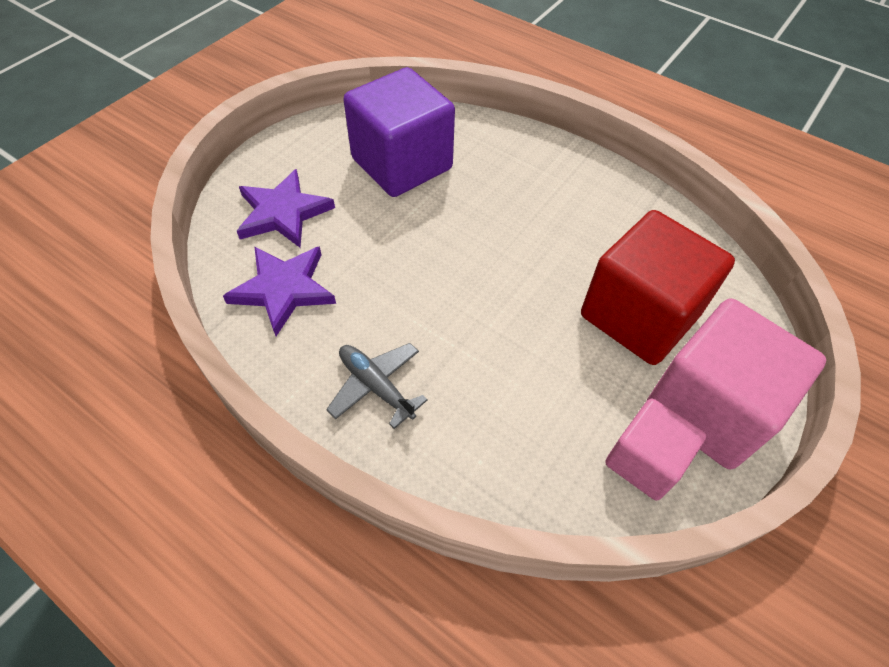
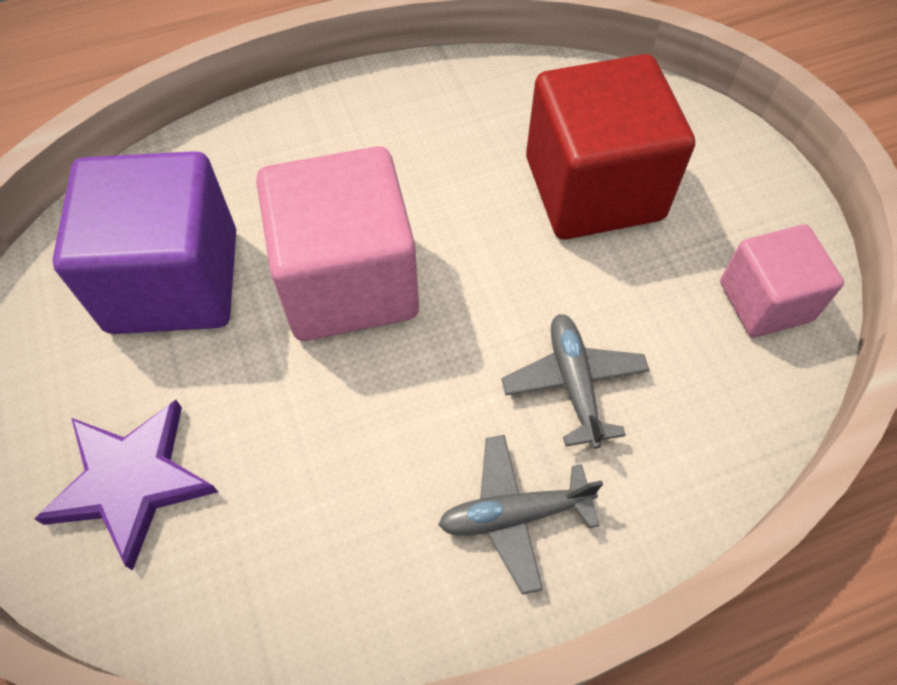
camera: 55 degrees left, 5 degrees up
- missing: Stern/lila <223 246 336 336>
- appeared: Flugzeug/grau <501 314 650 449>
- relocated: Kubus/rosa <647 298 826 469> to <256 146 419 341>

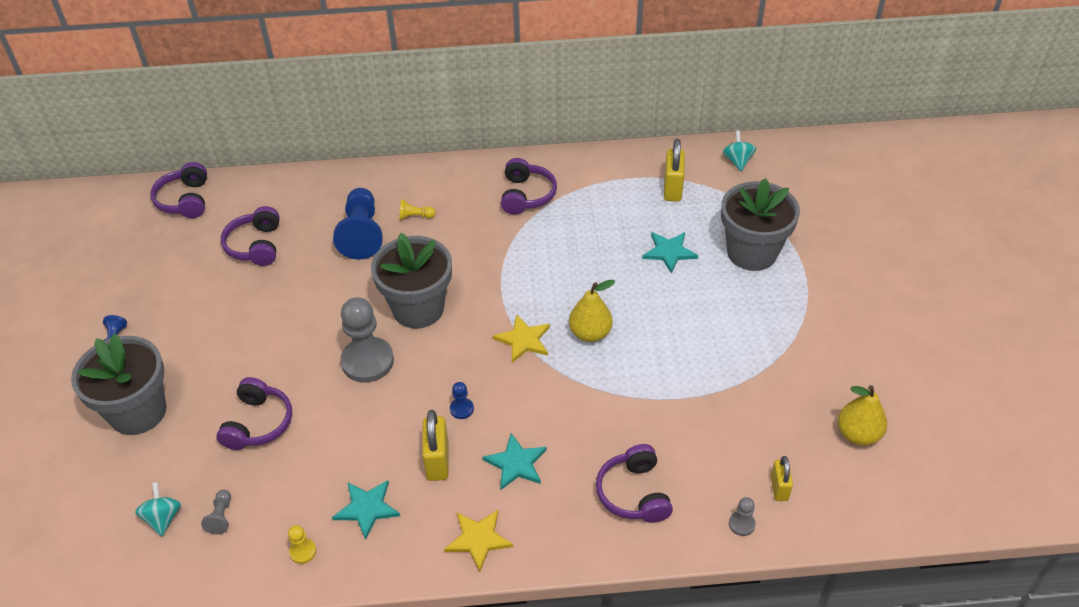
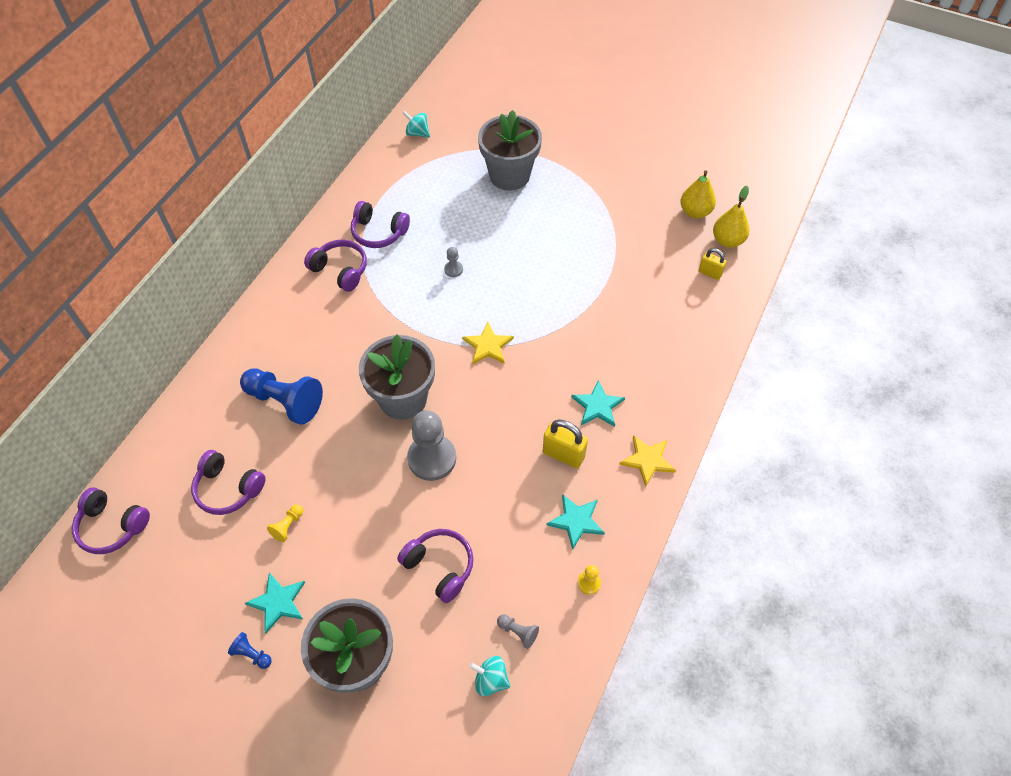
camera: 60 degrees left, 10 degrees up
- missing: Bauer/blau <450 382 474 419>
- missing: Vorhängeschloss/gelb <664 139 685 202>
- relocated: Bauer/gelb <399 199 436 220> to <267 504 303 542>
- relocated: Birne/gelb <569 280 615 342> to <713 186 749 248>
- relocated: Kopfhörer/lila <596 444 673 523> to <351 201 410 248>
- relocated: Stern/türkis <642 232 698 273> to <245 572 305 633>
- relocated: Bauer/grau <729 497 756 536> to <444 247 463 277>

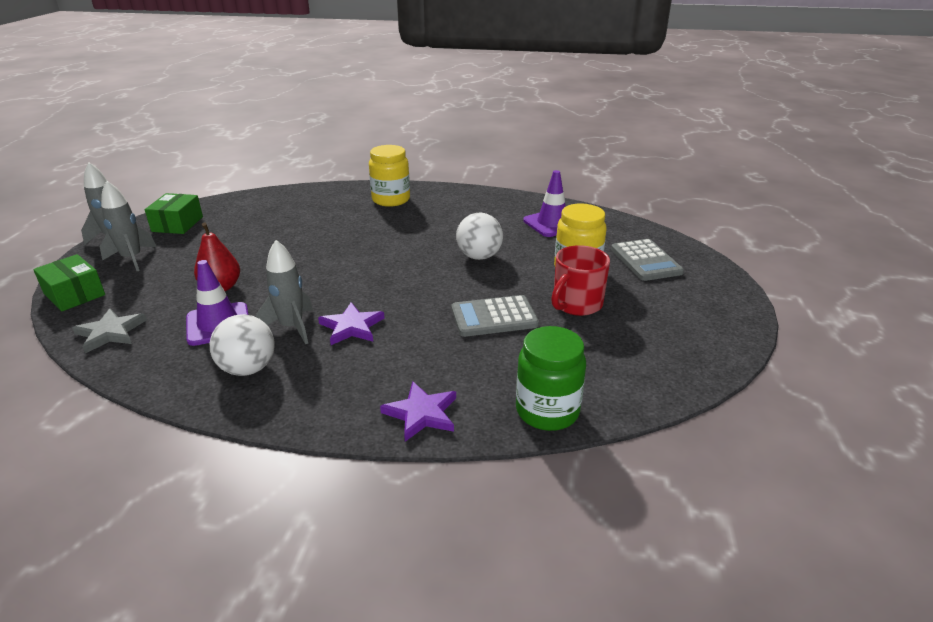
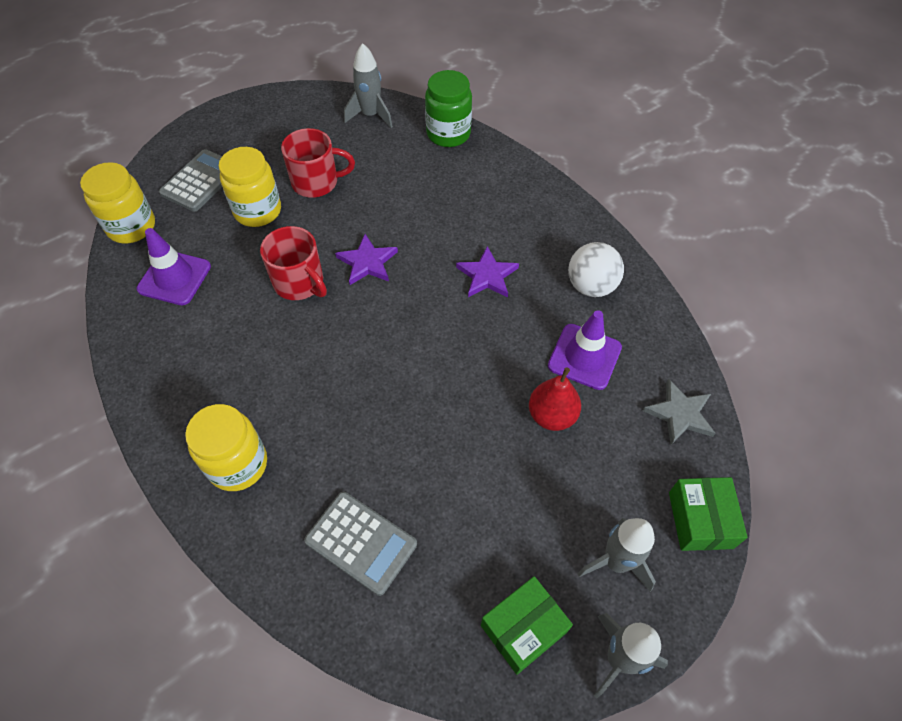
camera: 135 degrees left, 25 degrees up
- appeared: Einmachglas/gelb <80 162 155 243>
- relocated: Rakete/grau <256 240 313 344> to <344 43 393 128>
- relocated: Stern/lila <380 382 456 442> to <335 234 398 285>
- relocated: Taschenrechner/grau <451 295 539 337> to <304 492 417 596>
- exchanged: Ball/weiß <456 213 503 260> to Tasse/rot <260 226 327 300>

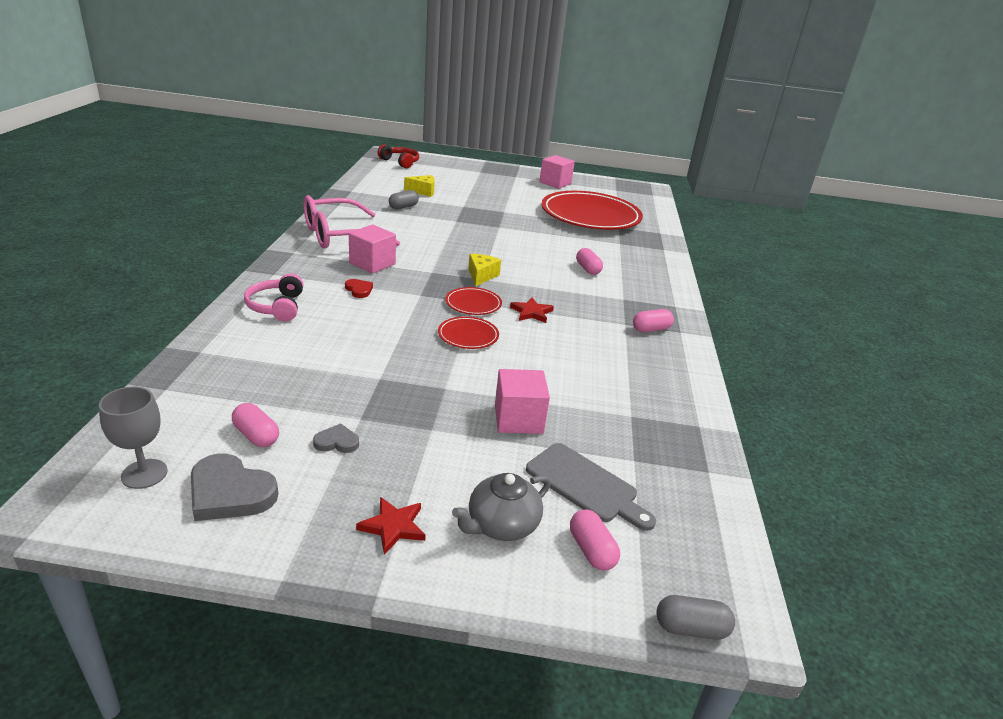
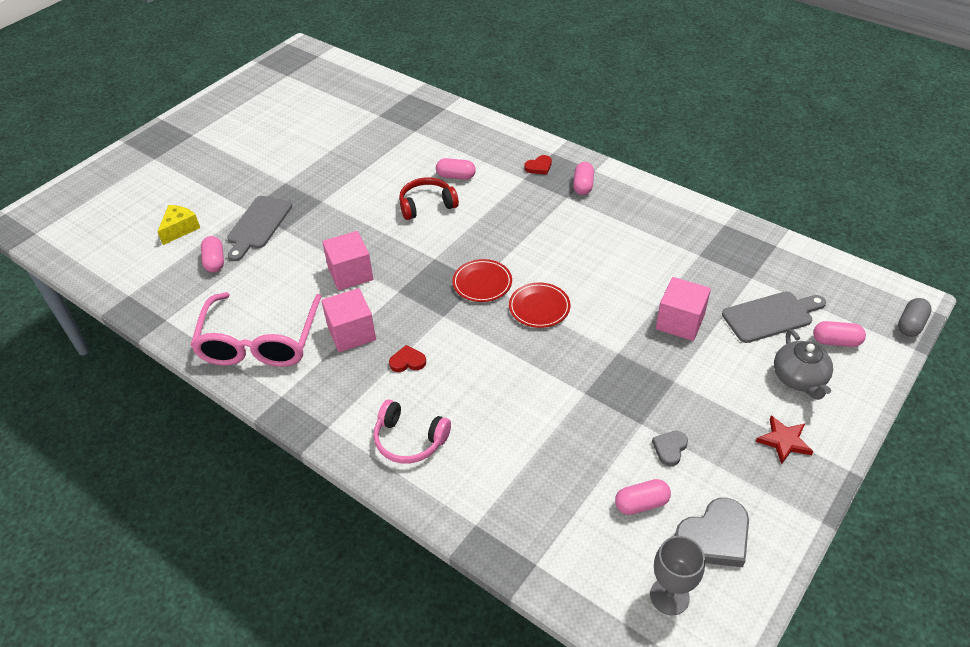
camera: 55 degrees left, 15 degrees up
- missing: Käse/gelb <468 254 501 286>
- missing: Stern/rot <510 297 554 323>
- missing: Teller/rot <541 191 643 230>
- appeared: Schneidebrett/grau <227 196 292 261>
- appeared: Herz/rot <524 155 552 175>
- relocated: Kopfhörer/rot <378 144 419 168> to <399 178 459 220>
- relocated: Kubus/rosa <539 155 575 189> to <322 231 373 290>
- colour: Kapsel/grau <389 190 419 210> to Kapsel/rosa <201 236 224 272>

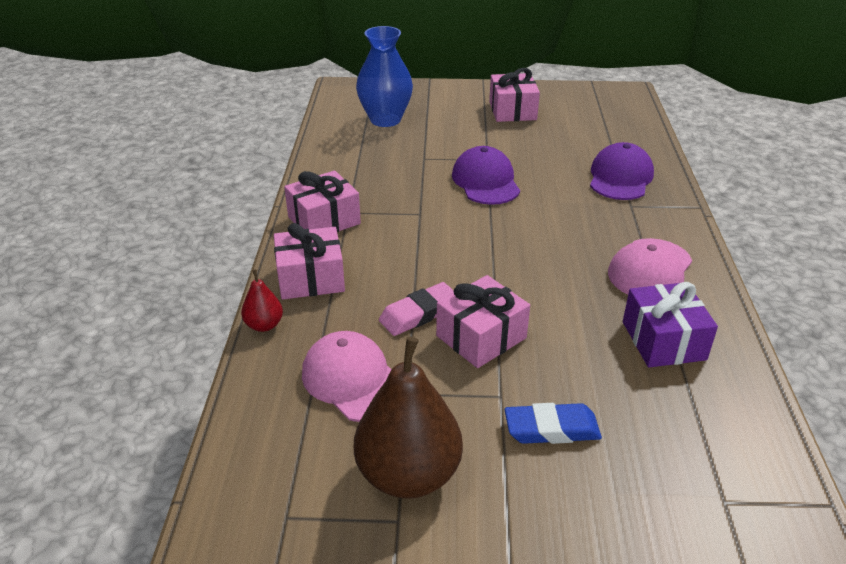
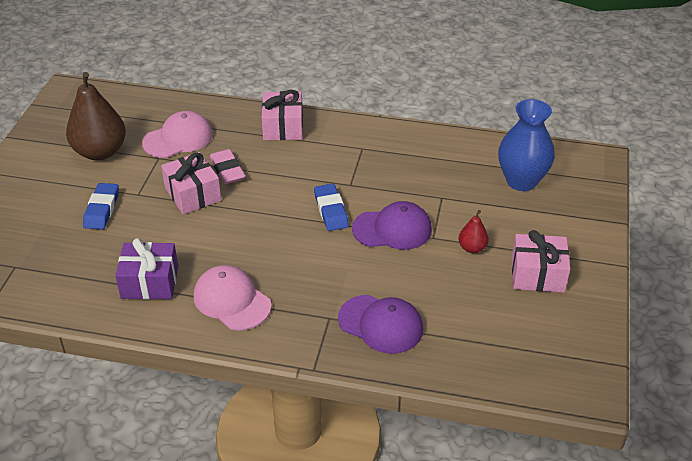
camera: 100 degrees right, 5 degrees up
- missing: Geschenk/rosa <284 170 361 232>
- appeared: Radiergummi/blau <314 184 349 231>
- relocated: Birne/rot <241 269 283 332> to <458 210 489 253>

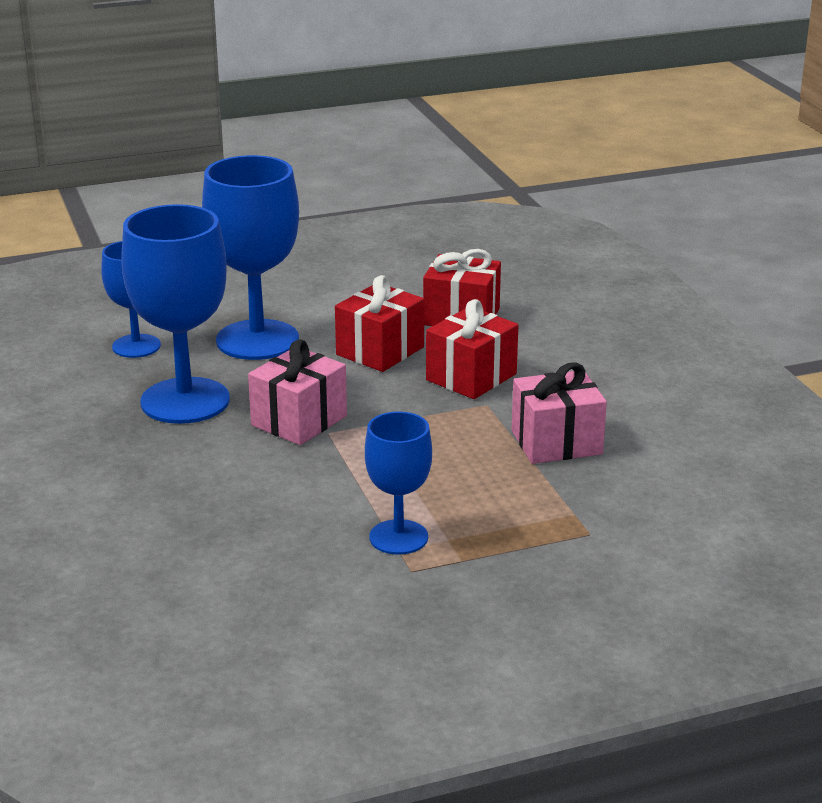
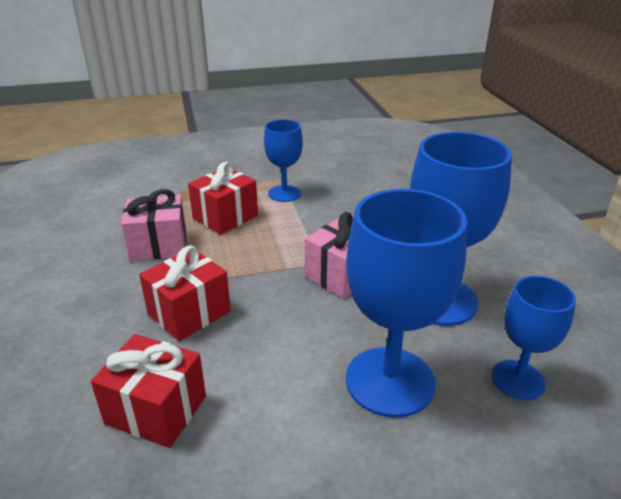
camera: 175 degrees left, 5 degrees up
- relocated: Geschenk/rot <335 275 424 372> to <188 162 258 235>

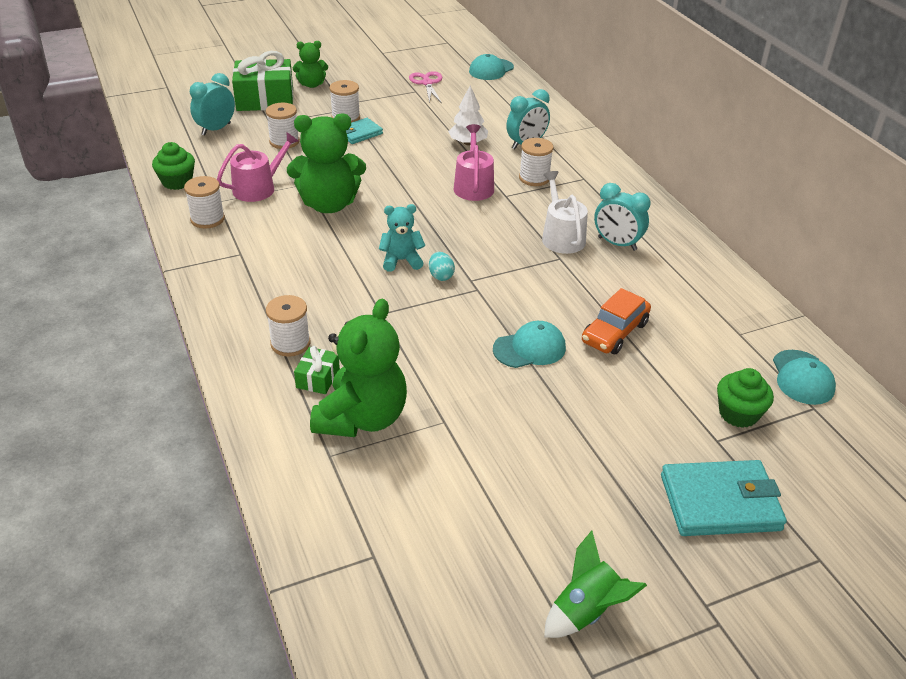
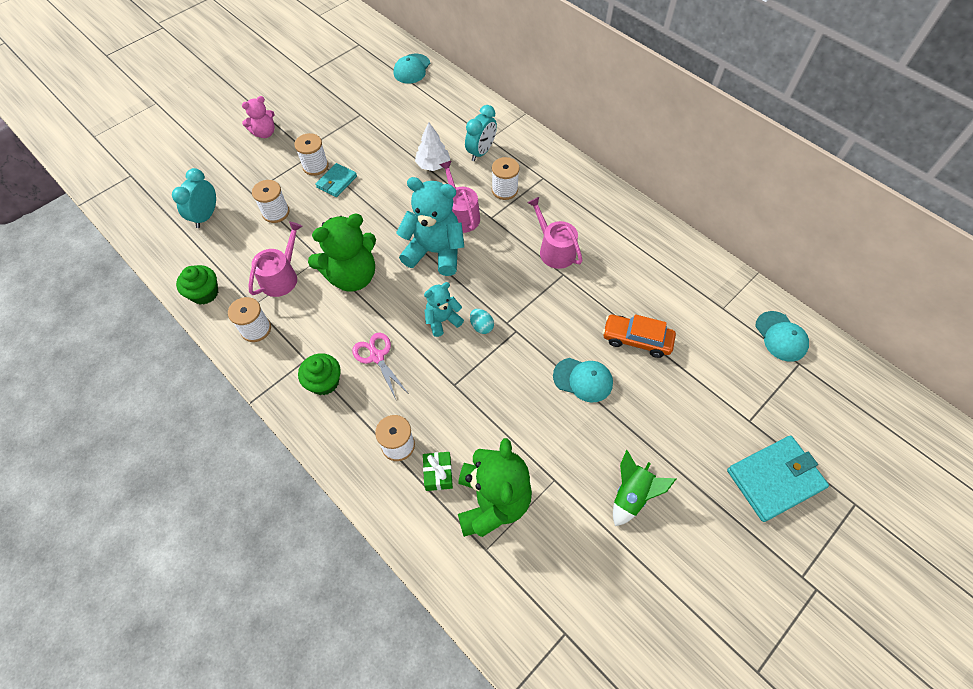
camera: 20 degrees left, 20 degrees up
- missing: Geschenk/grün <232 51 294 111>
- missing: Wecker/türkis <594 183 651 251>
- appeared: Teddybär/türkis <396 177 464 276>
- relocated: Schere/rosa <409 71 442 103> to <352 333 408 399>
- relocated: Rakete/grün <544 530 647 638> to <613 450 676 526>
- relocated: Muffin/grün <717 368 774 428> to <298 353 341 395>
- colour: Teddybär/grün <293 41 328 88> to Teddybär/rosa <242 96 275 138>
- colour: Gießkanne/weiß <542 171 588 254> to Gießkanne/rosa <527 197 583 269>
- spun: Kappe/türkis <493 321 566 368> = <553 358 613 402> 60 degrees clockwise
- spun: Auto/orange <582 288 651 354> = <603 314 676 358> 90 degrees clockwise

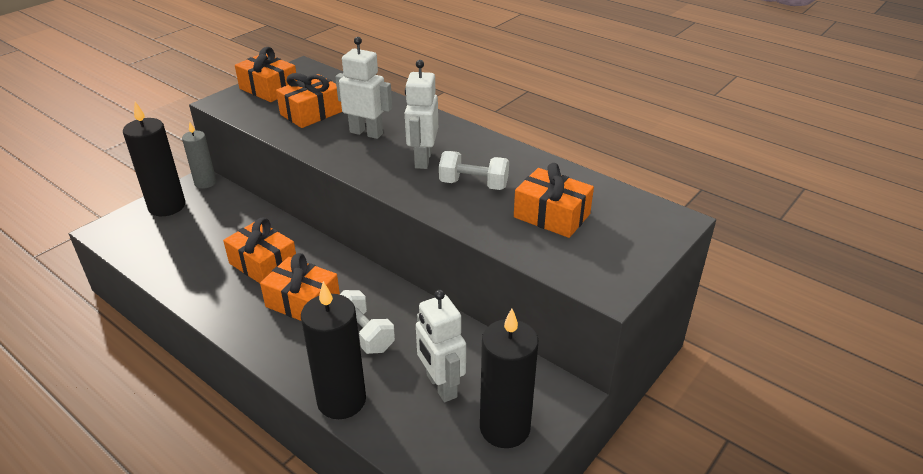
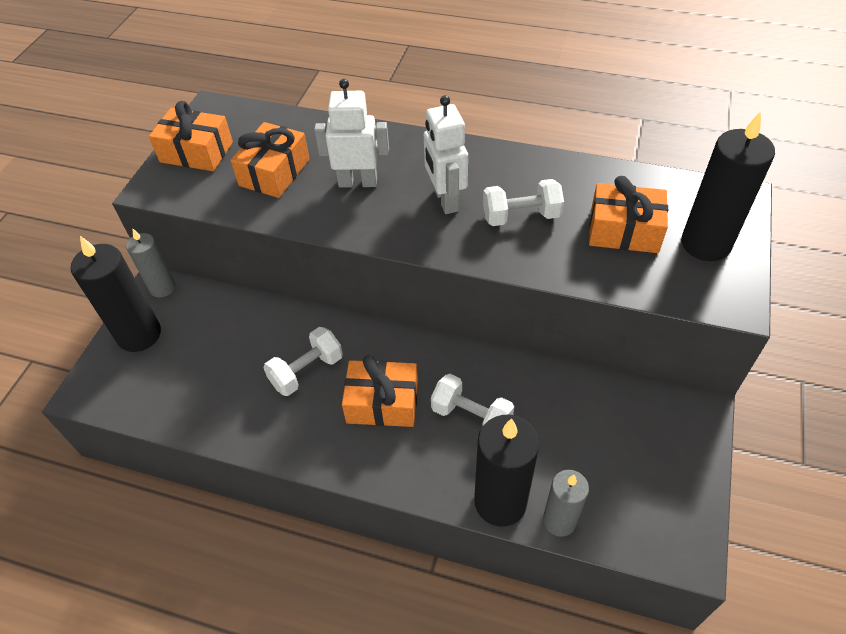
camera: 20 degrees left, 15 degrees up
- missing: Roboter/weiß <416 290 466 402>
- appeared: Kerze/grau <543 470 589 537>
- relocated: Kerze/schwarz <480 309 538 448> to <681 111 775 261>
- exchanged: Geschenk/orange <223 218 296 283> to Hantel/weiß <264 327 343 396>

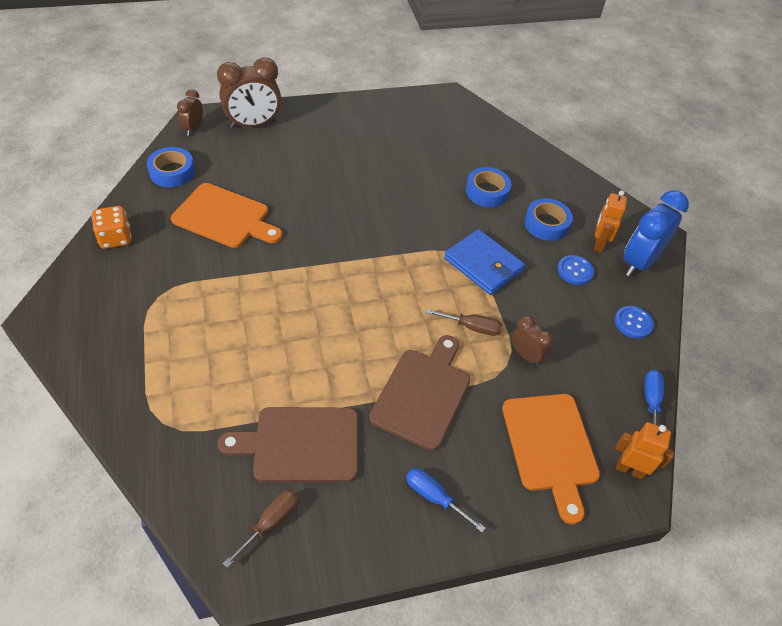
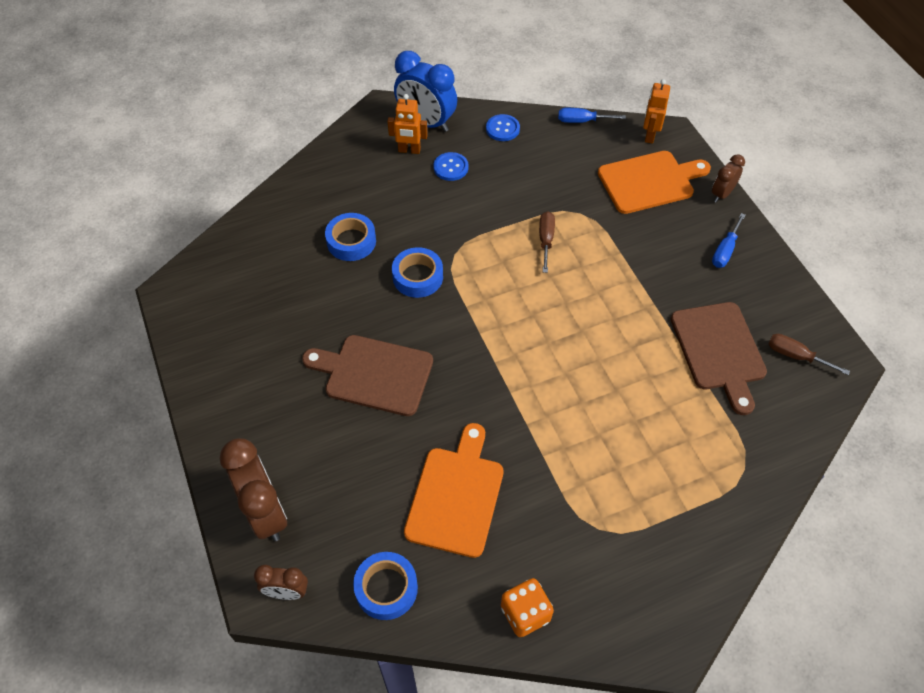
camera: 95 degrees left, 5 degrees up
- missing: Geldbörse/blau <444 229 525 295>
- relocated: Schneidebrett/braun <369 335 470 451> to <302 335 433 416>
- relocated: Wecker/braun <512 316 553 366> to <712 154 745 202>
- relocated: Klebeband/blau <524 198 573 241> to <392 247 443 298>

